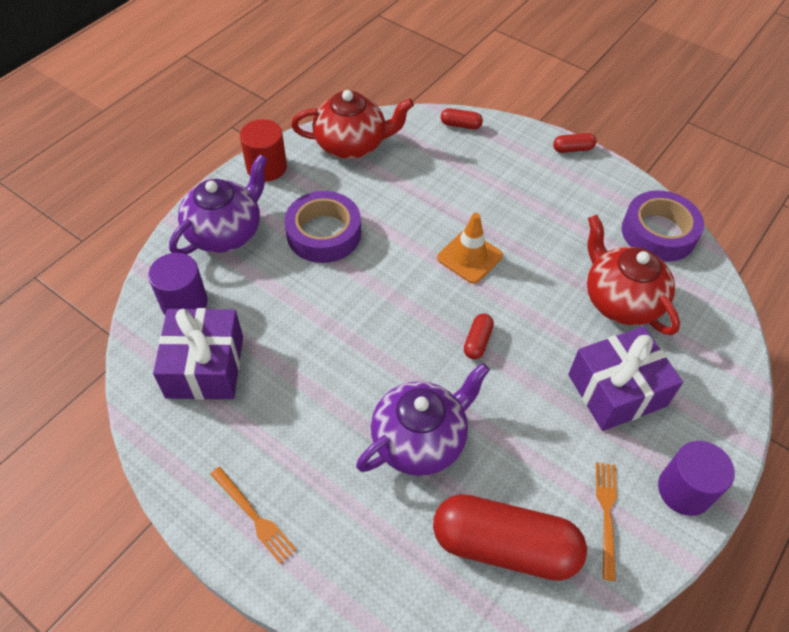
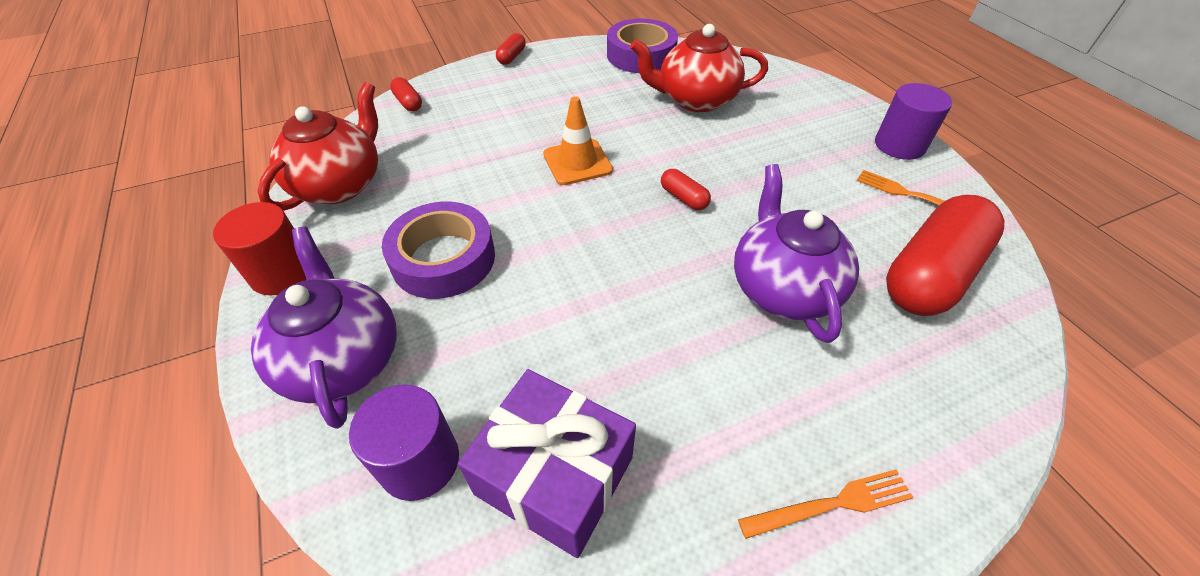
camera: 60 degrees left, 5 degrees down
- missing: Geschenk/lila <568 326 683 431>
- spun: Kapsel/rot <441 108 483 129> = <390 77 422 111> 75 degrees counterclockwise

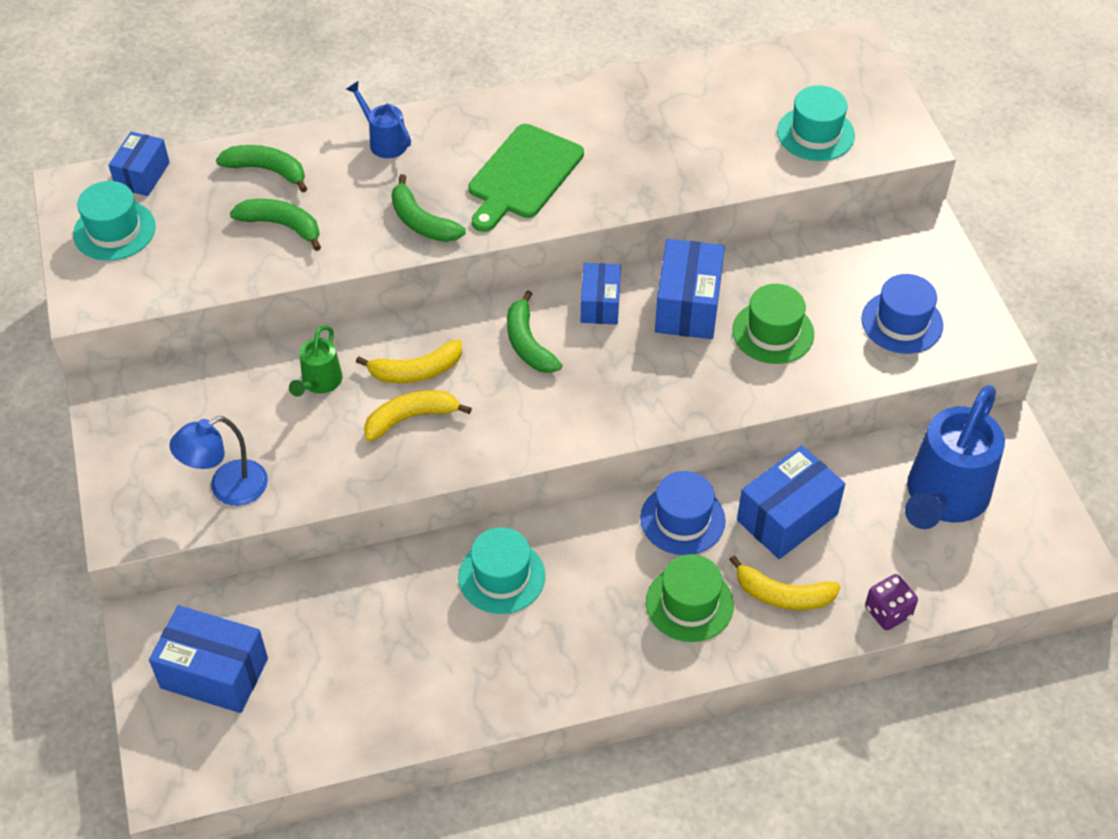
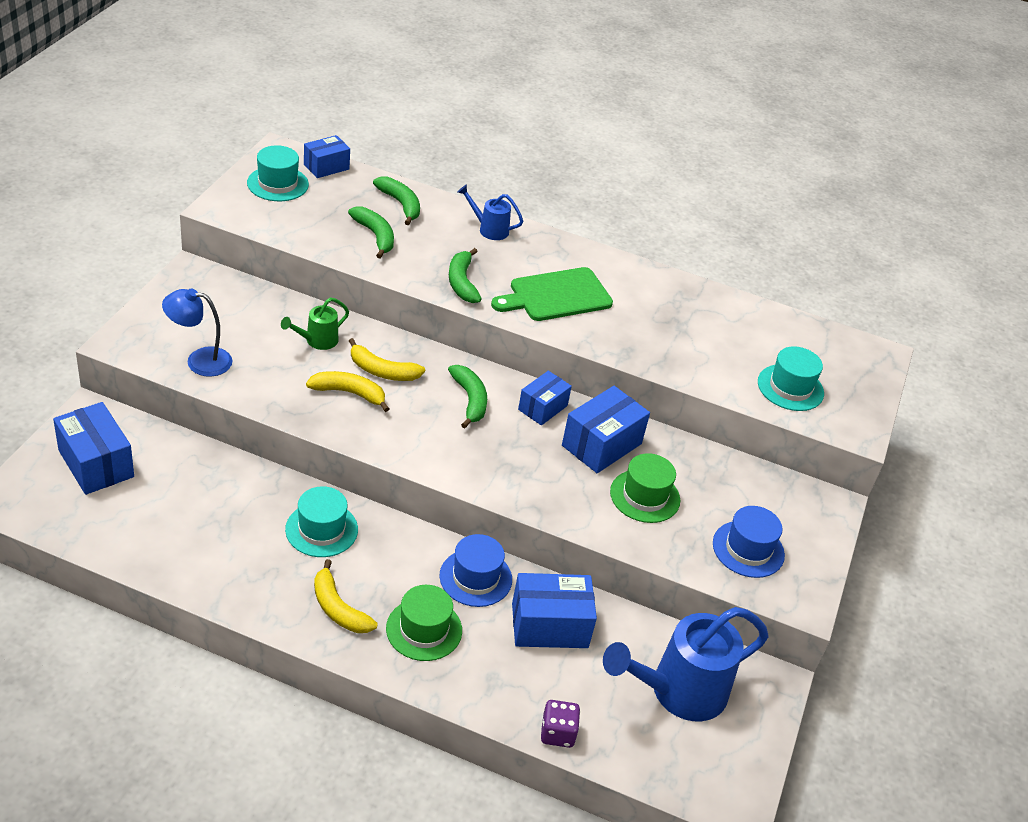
camera: 30 degrees right, 10 degrees down
- relocated: Banane/gelb <729 555 840 610> to <314 559 378 633>
- spun: Gießkanne/blau <346 81 411 158> = <458 185 523 240> 60 degrees counterclockwise
- spun: Banane/grün <507 291 562 373> = <448 365 487 428> 150 degrees clockwise

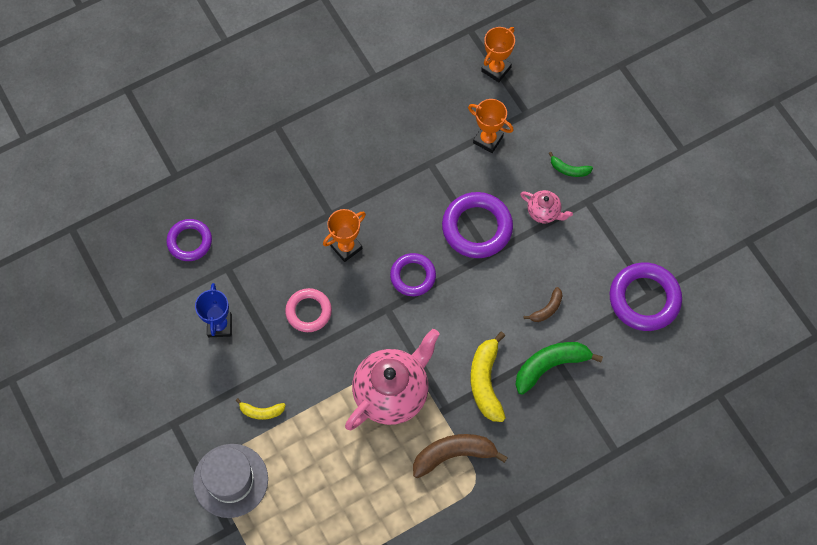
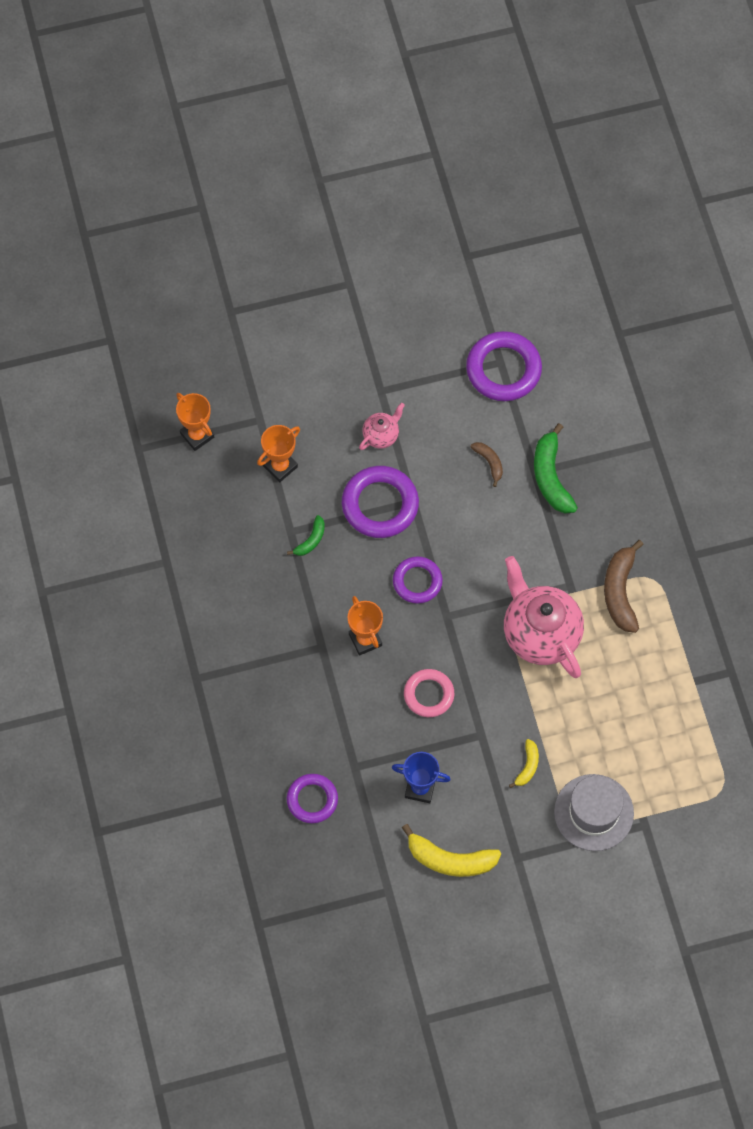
camera: 75 degrees left, 0 degrees up
- relocated: Banane/gelb <471 332 506 422> to <402 824 501 877>
- relocated: Banane/grün <548 152 593 177> to <287 515 325 556>

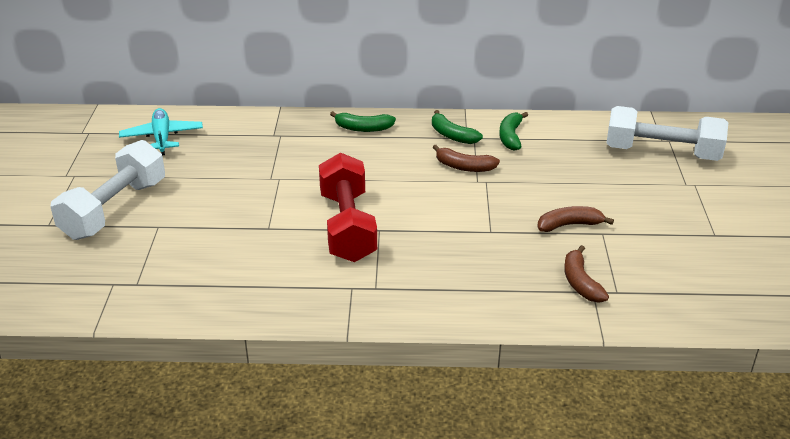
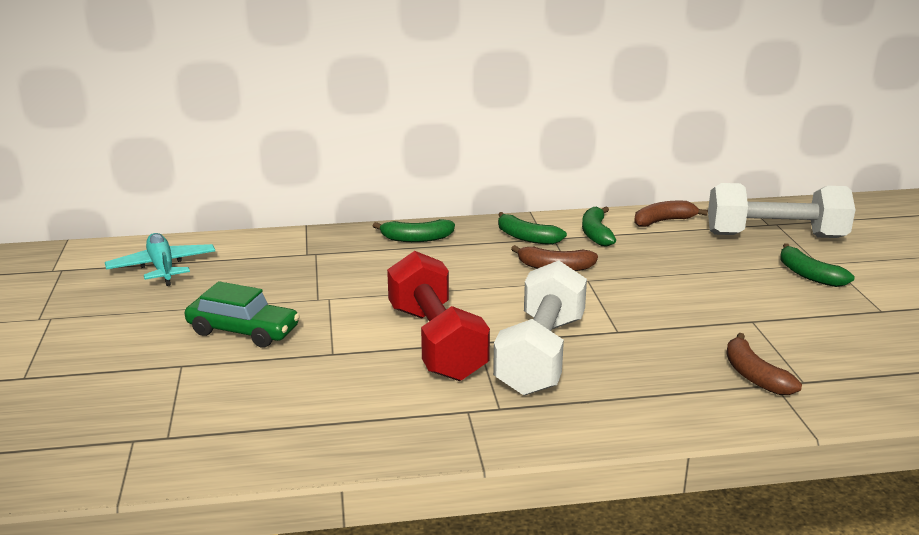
camera: 10 degrees left, 10 degrees down
- appeared: Auto/grün <185 281 300 347>
- appeared: Banane/grün <780 243 855 287>
- relocated: Hantel/weiß <50 140 165 240> to <493 260 587 396>
- relocated: Banane/braun <537 206 614 232> to <634 201 708 227>

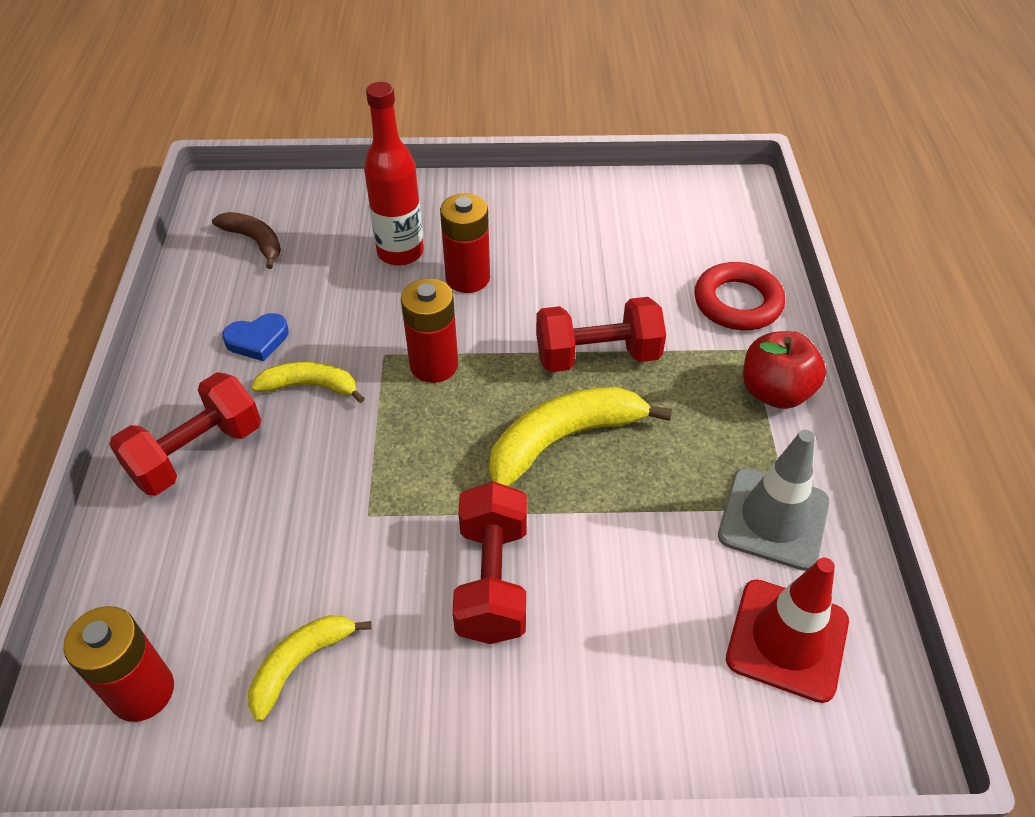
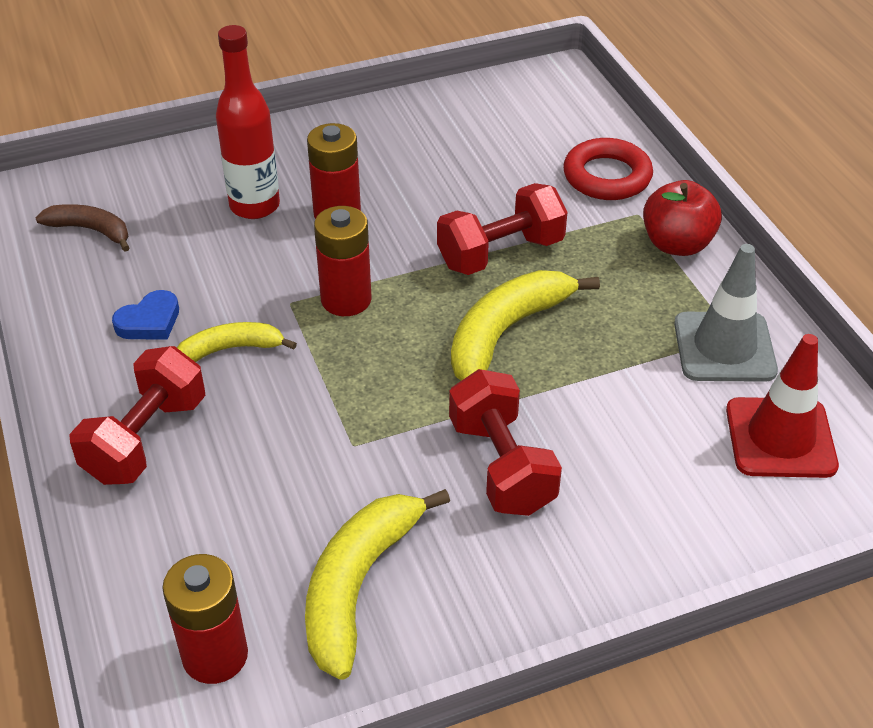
camera: 20 degrees left, 5 degrees down
- size: Banane/gelb <248 615 372 722> = <305 489 450 680> x1.66

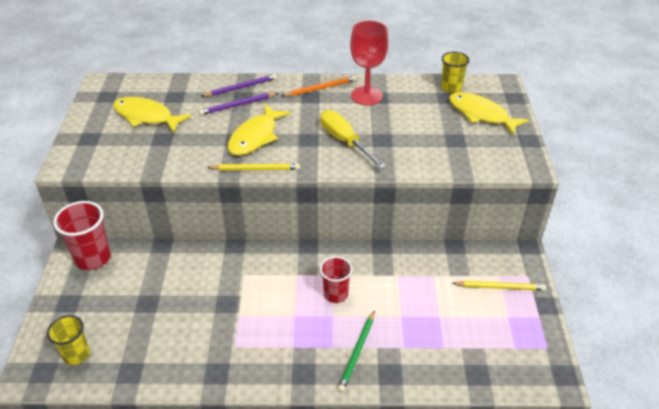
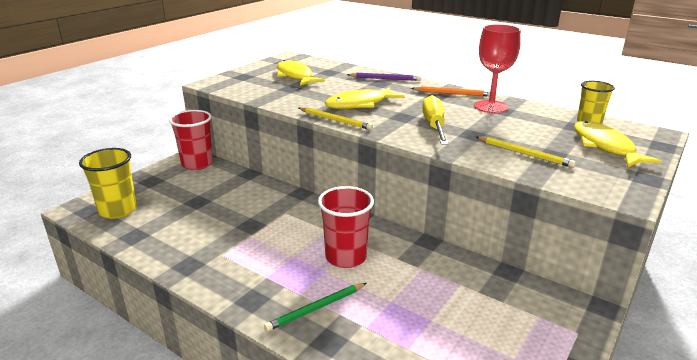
camera: 35 degrees right, 15 degrees down
- missing: Bleistift/lila <199 93 278 115>
- relocated: Bleistift/gelb <452 281 546 291> to <476 136 576 168>
- size: Becher/gelb <47 315 90 365> = <79 148 137 219> x1.53
- size: Becher/rot <320 256 352 303> = <318 186 374 268> x1.53

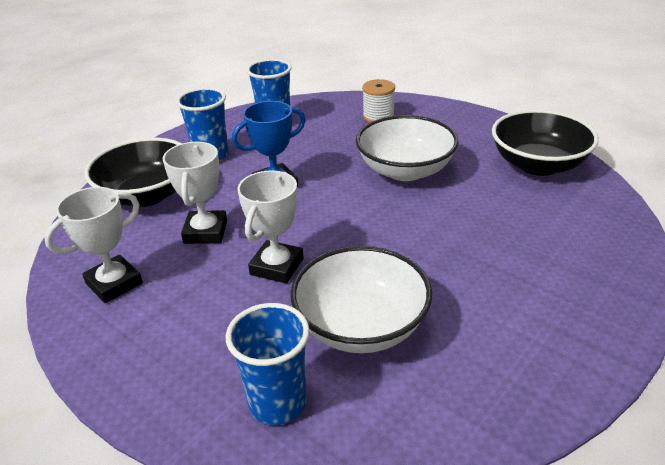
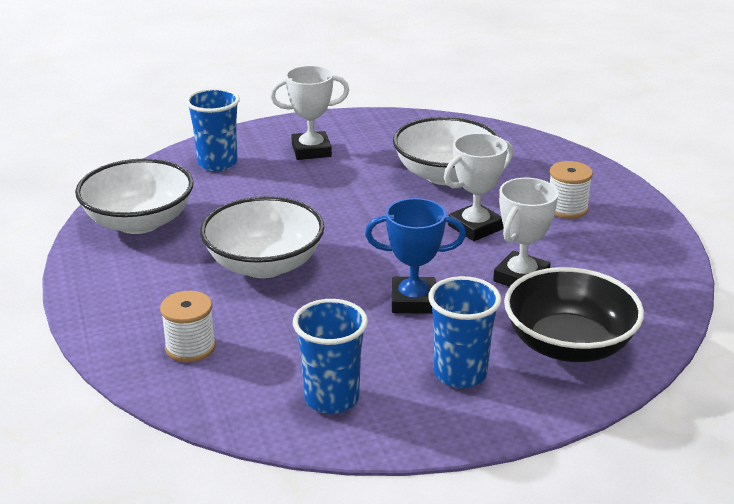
camera: 150 degrees left, 5 degrees down
- appeared: Garnrolle/weiß <550 161 593 219>
- relocated: Pokal/weiß <44 187 143 303> to <270 65 349 160>
- relocated: Becher/blau <226 303 310 425> to <186 88 240 171>
- colour: Schüssel/schwarz <492 110 599 176> to Schüssel/weiß <75 158 193 234>

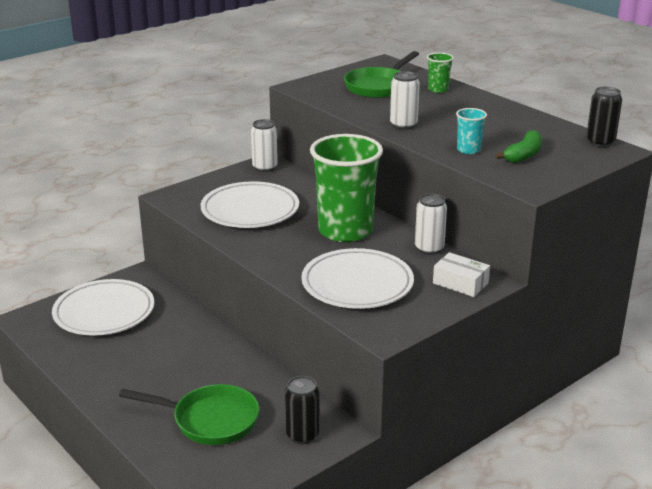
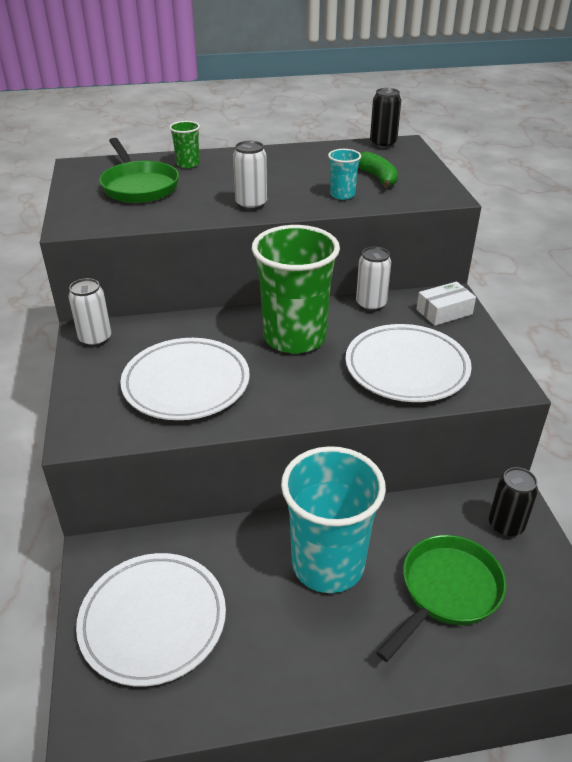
camera: 60 degrees left, 10 degrees up
- appeared: Becher/türkis <281 446 386 593>

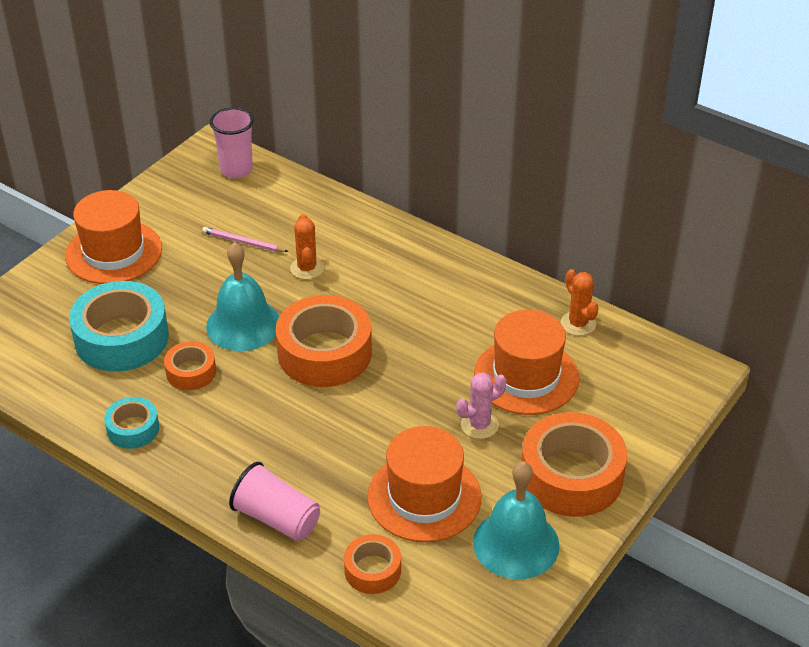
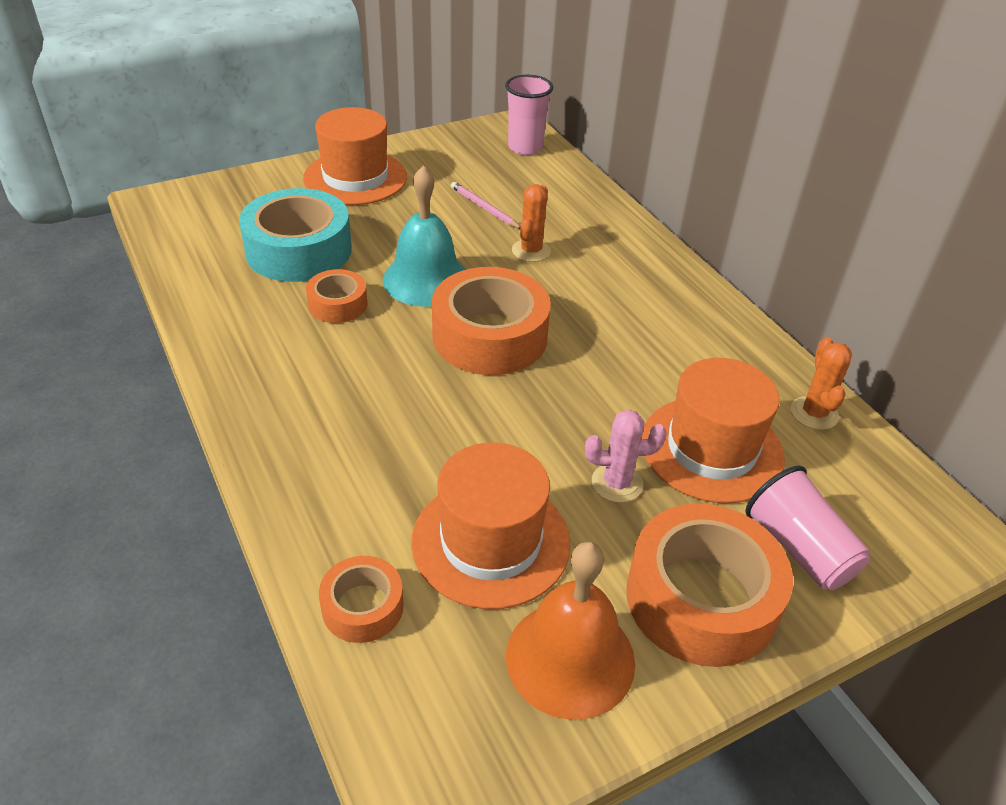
camera: 25 degrees right, 0 degrees up
- missing: Klebeband/türkis <104 397 159 449>
- relocated: Becher/rosa <229 462 320 541> to <745 466 870 590>
- colour: Glocke/türkis <473 461 560 579> to Glocke/orange <506 542 635 720>

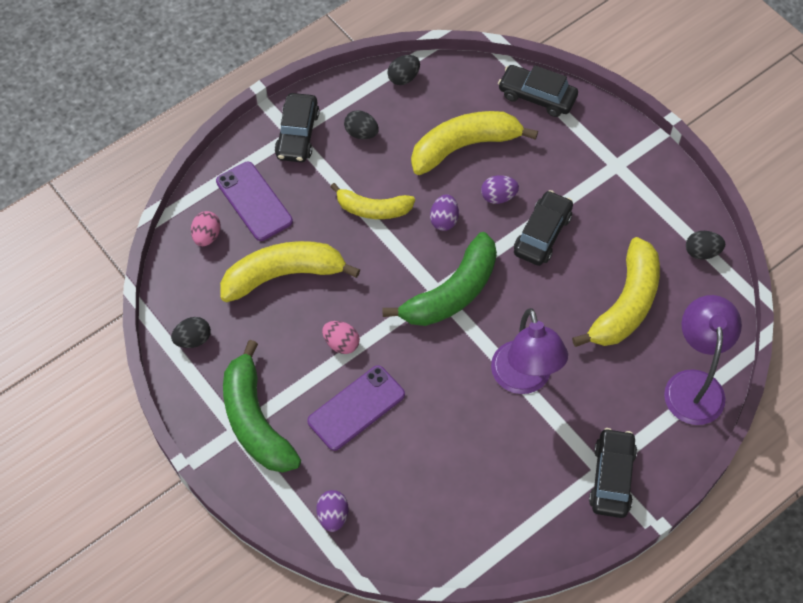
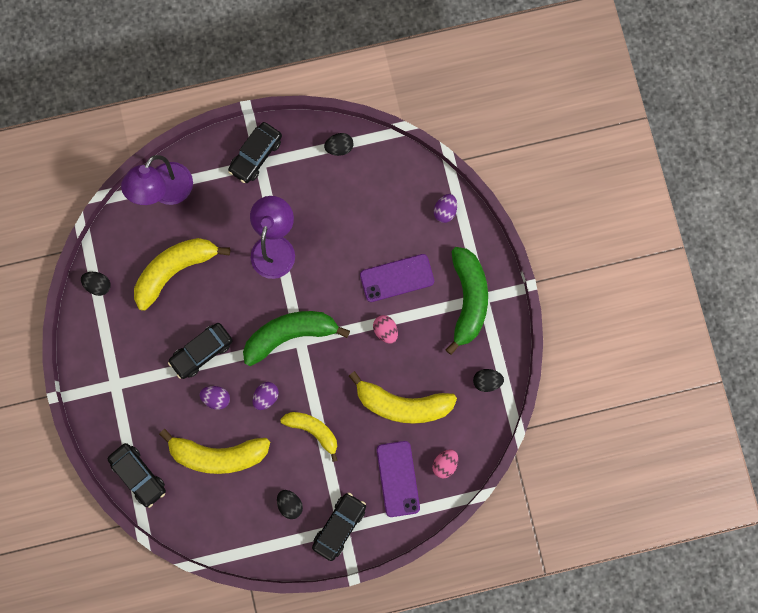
camera: 155 degrees left, 20 degrees up
- relocated: Ei/schwarz <387 55 420 85> to <324 133 354 156>

